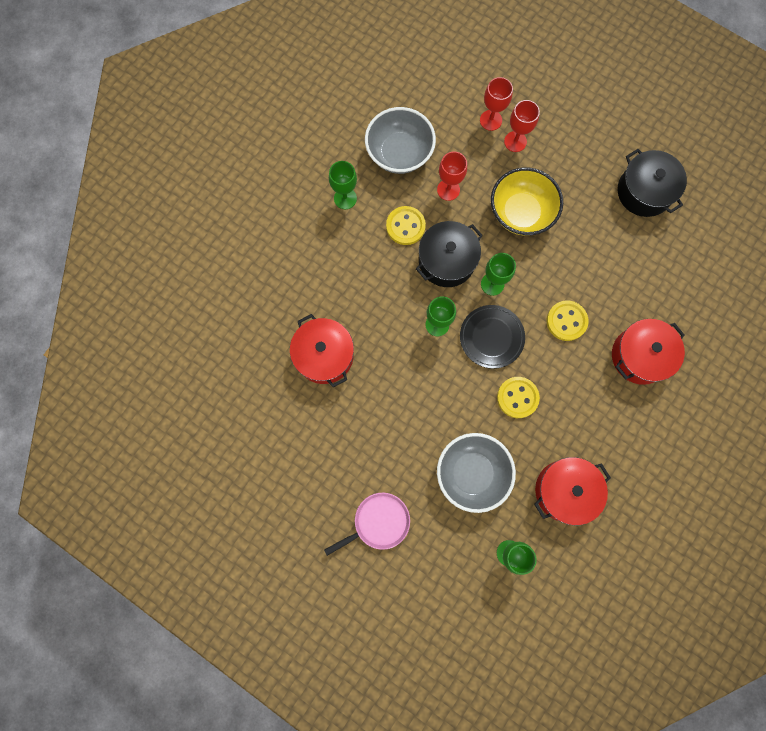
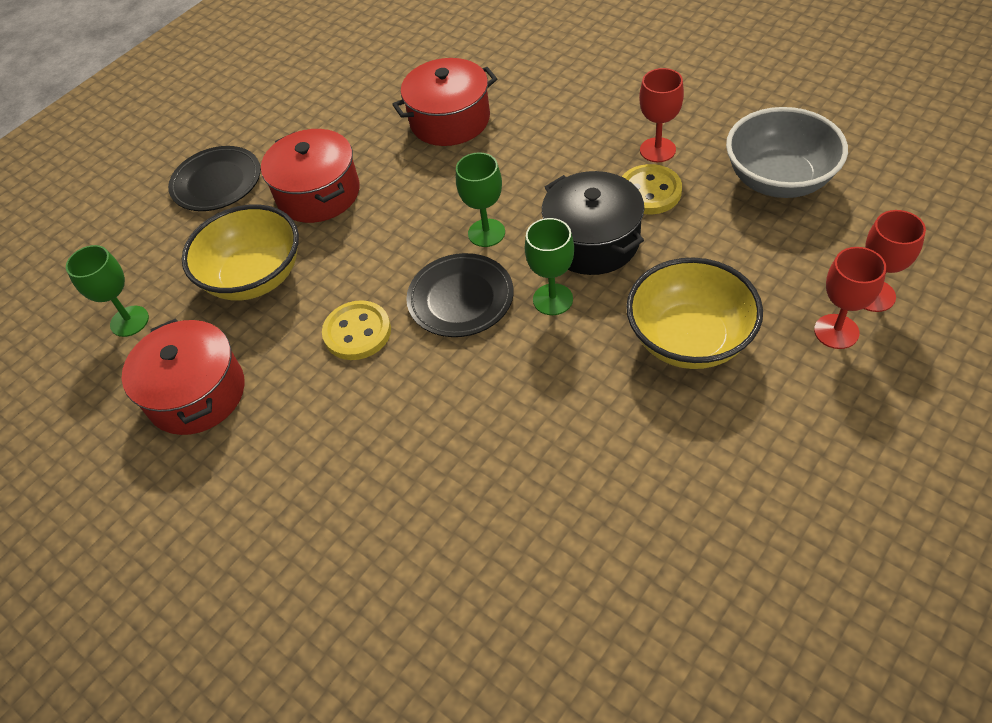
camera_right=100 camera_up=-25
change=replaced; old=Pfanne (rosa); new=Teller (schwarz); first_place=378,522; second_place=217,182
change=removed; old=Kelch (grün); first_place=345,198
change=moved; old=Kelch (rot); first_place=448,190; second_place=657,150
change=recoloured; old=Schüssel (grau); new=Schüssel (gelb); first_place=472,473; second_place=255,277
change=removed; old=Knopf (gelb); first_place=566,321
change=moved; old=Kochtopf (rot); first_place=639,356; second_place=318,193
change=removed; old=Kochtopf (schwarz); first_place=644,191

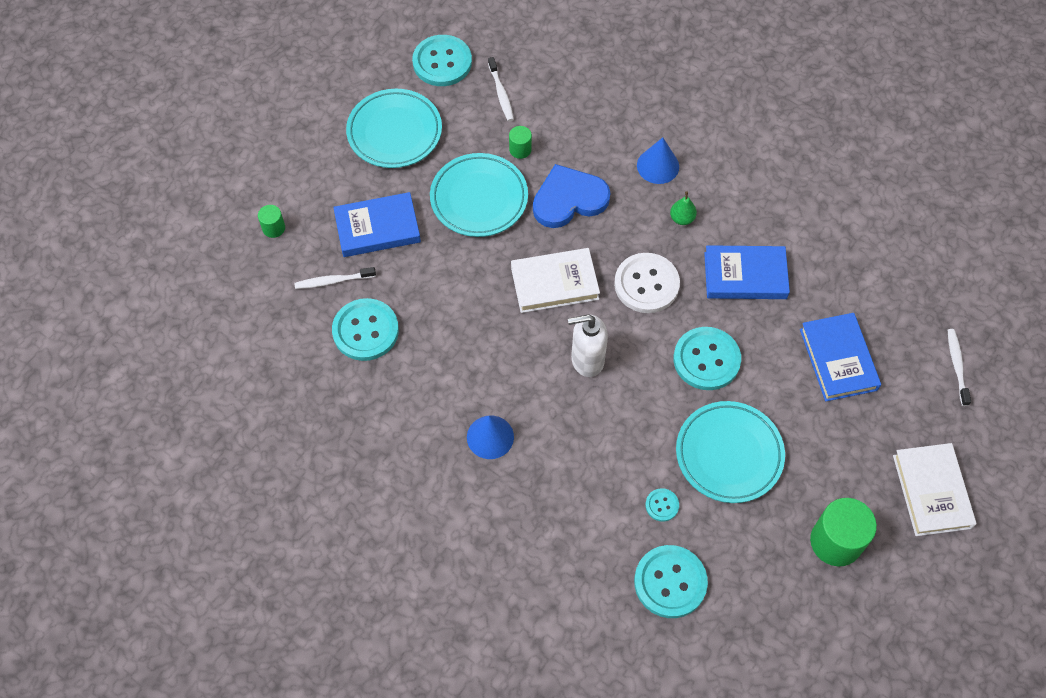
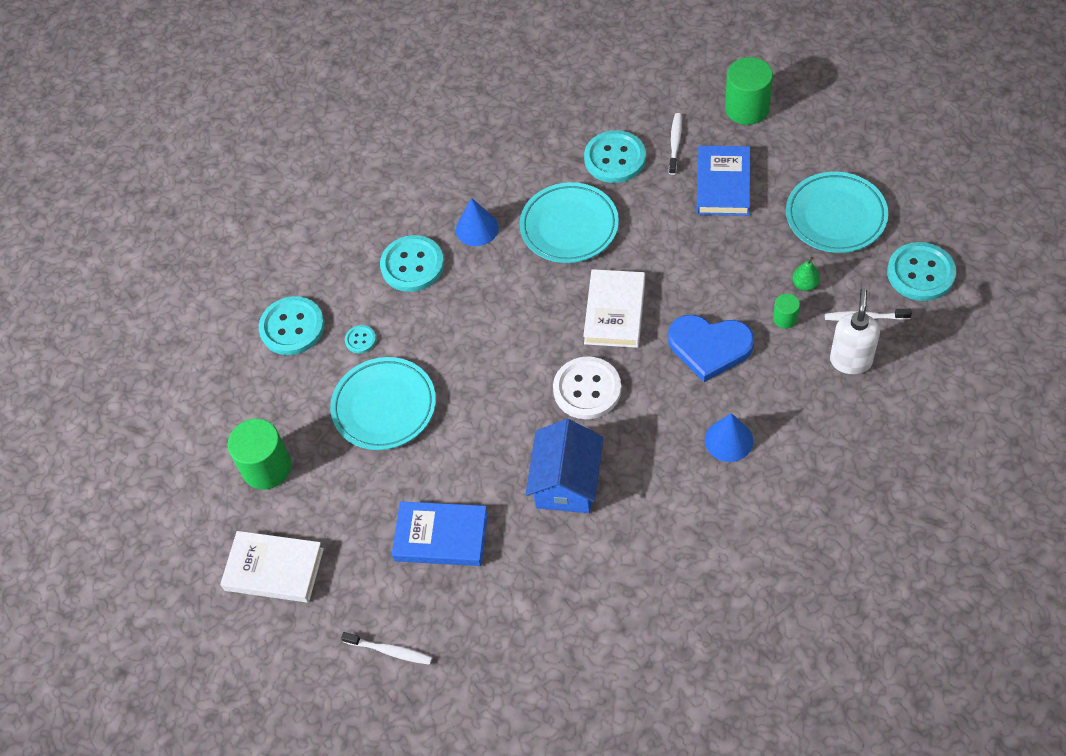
camera_right=115 camera_up=-5
change=resized; old=Vollzylinder (grün); first_place=273,228; second_place=747,108; factor=2.01
change=moved; old=Teller (türkis); first_place=479,198; second_place=569,227
change=turned; old=Herz (blau); first_place=569,199; second_place=709,347; degrees=105
change=moved; old=Seifenspender (weiß); first_place=587,360; second_place=850,360
change=moved; old=Birne (grün); first_place=682,218; second_place=805,285
change=moved; old=Knopf (türkis); first_place=706,359; second_place=412,265
change=replaced; old=Buch (blau); new=Haus (blau); first_place=745,275; second_place=566,482

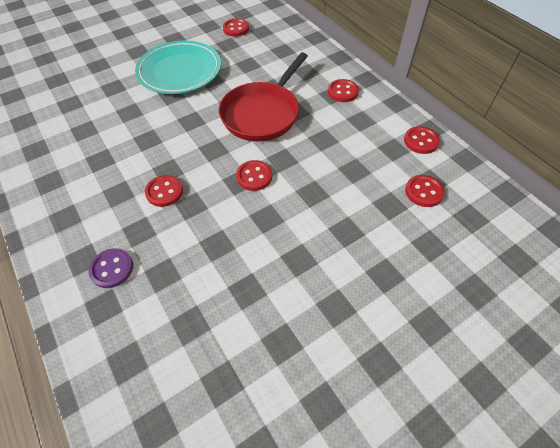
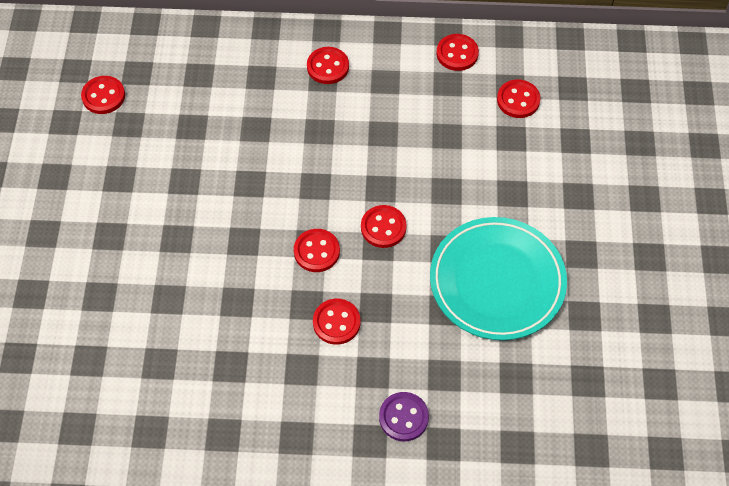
camera_right=-55 camera_up=5
change=moved; old=Teller (türkis); first_place=180,71; second_place=497,281
change=removed; old=Pfanne (rot); first_place=263,113
change=added; new=Knopf (rot); second_place=316,251

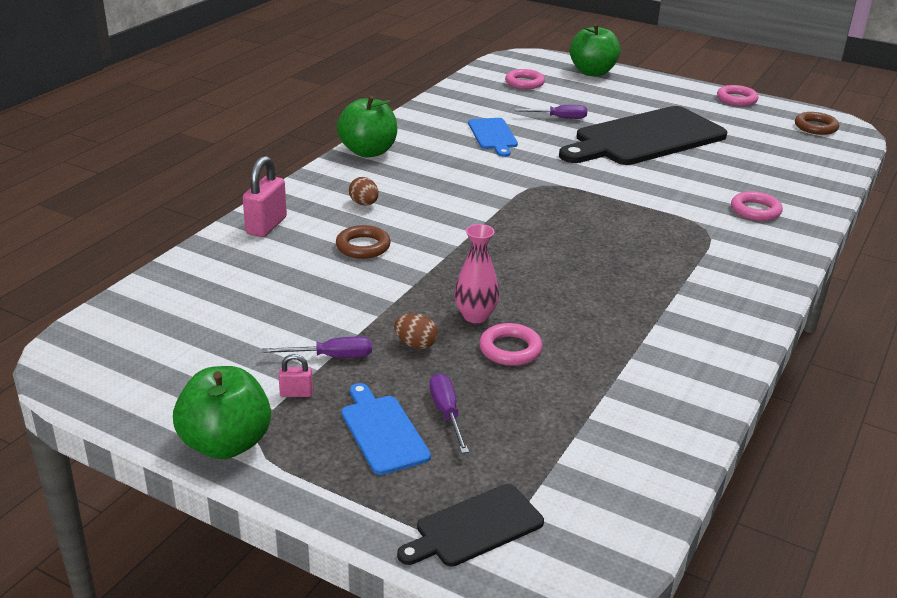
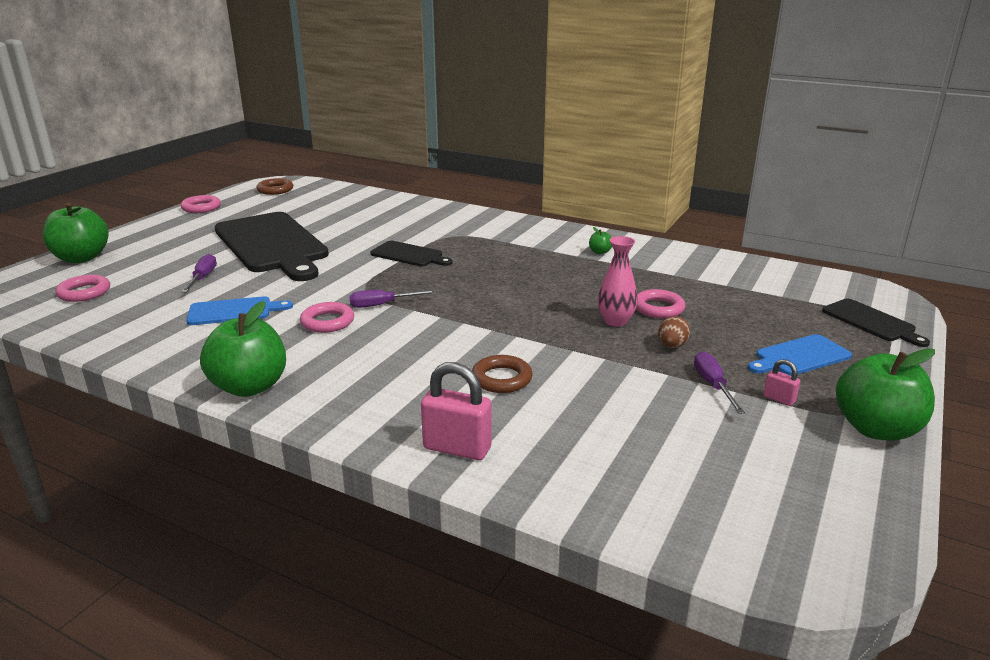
camera_right=-90 camera_up=-5
change=turned; old=Vorhängeschloss (rosa); first_place=296,393; second_place=779,399; degrees=-45
change=removed; old=Ei (braun); first_place=364,204
change=moved; old=Schraubenzieher (lila); first_place=447,413; second_place=382,305
change=moved; old=Ring (rosa); first_place=755,210; second_place=327,322
change=added; new=Schneidebrett (schwarz); second_place=409,255
change=added; new=Apfel (grün); second_place=599,252

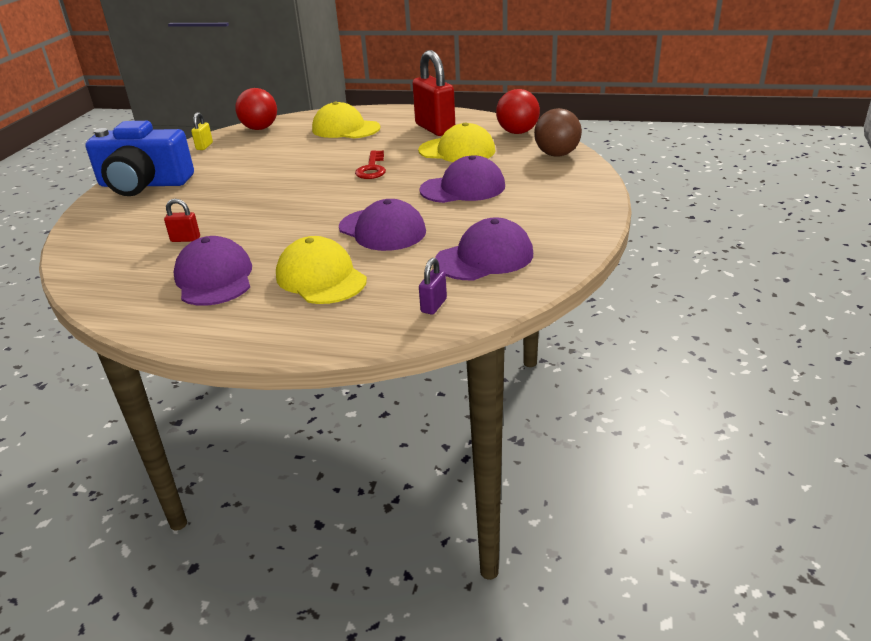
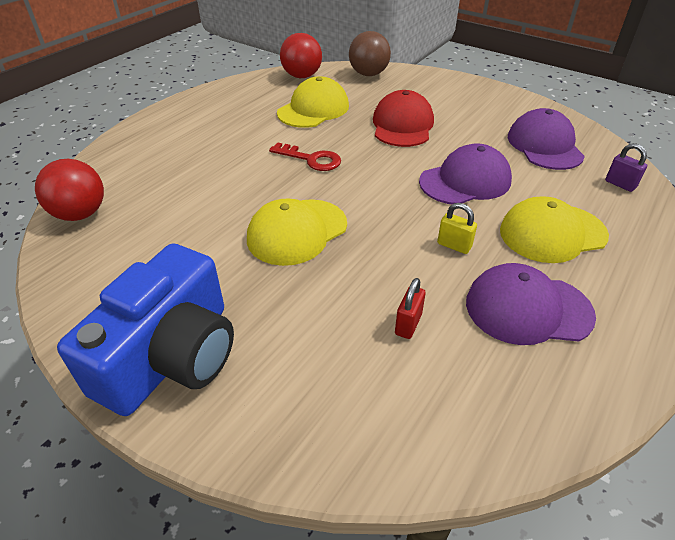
camera_right=-70 camera_up=10
change=moved; old=Vorhängeschloss (gelb); first_place=204,146; second_place=454,245
change=moved; old=Kappe (gelb); first_place=345,129; second_place=297,232
change=removed; old=Vorhängeschloss (rot); first_place=435,129
change=recoloured; old=Kappe (lila); new=Kappe (rot); first_place=463,188; second_place=402,125

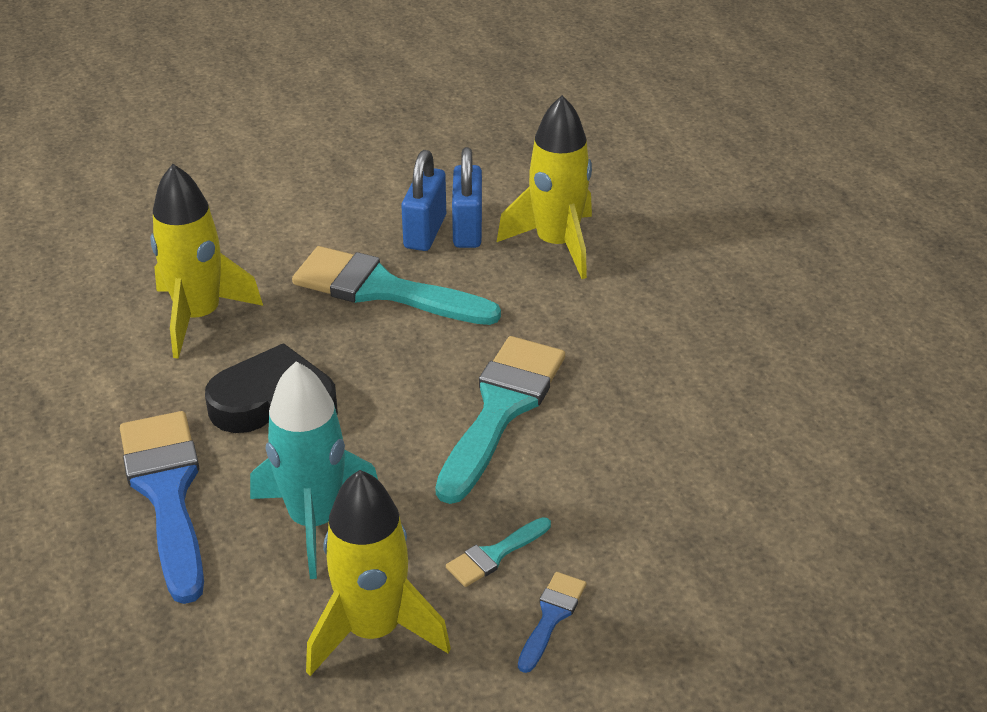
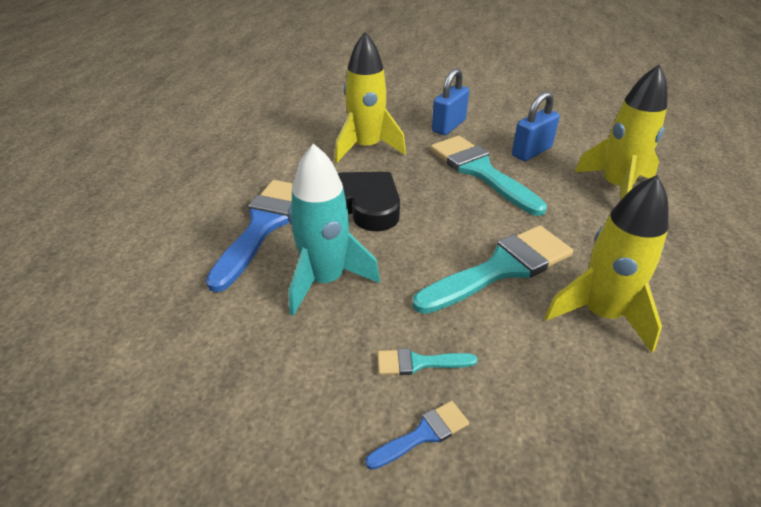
camera_right=35 camera_up=0
change=moved; old=Rakete (gelb); first_place=374,630; second_place=601,314
change=moved; old=Vorhängeschloss (blau); first_place=467,229; second_place=448,126

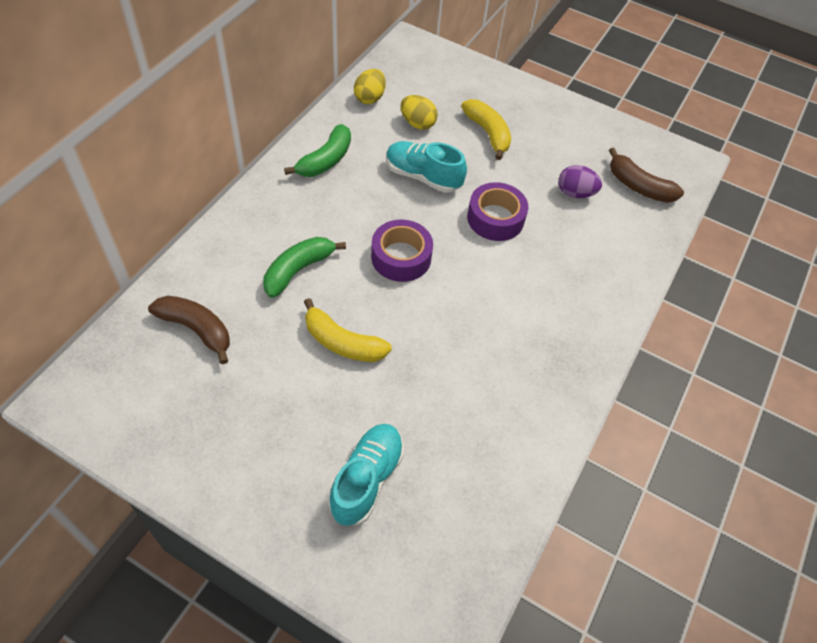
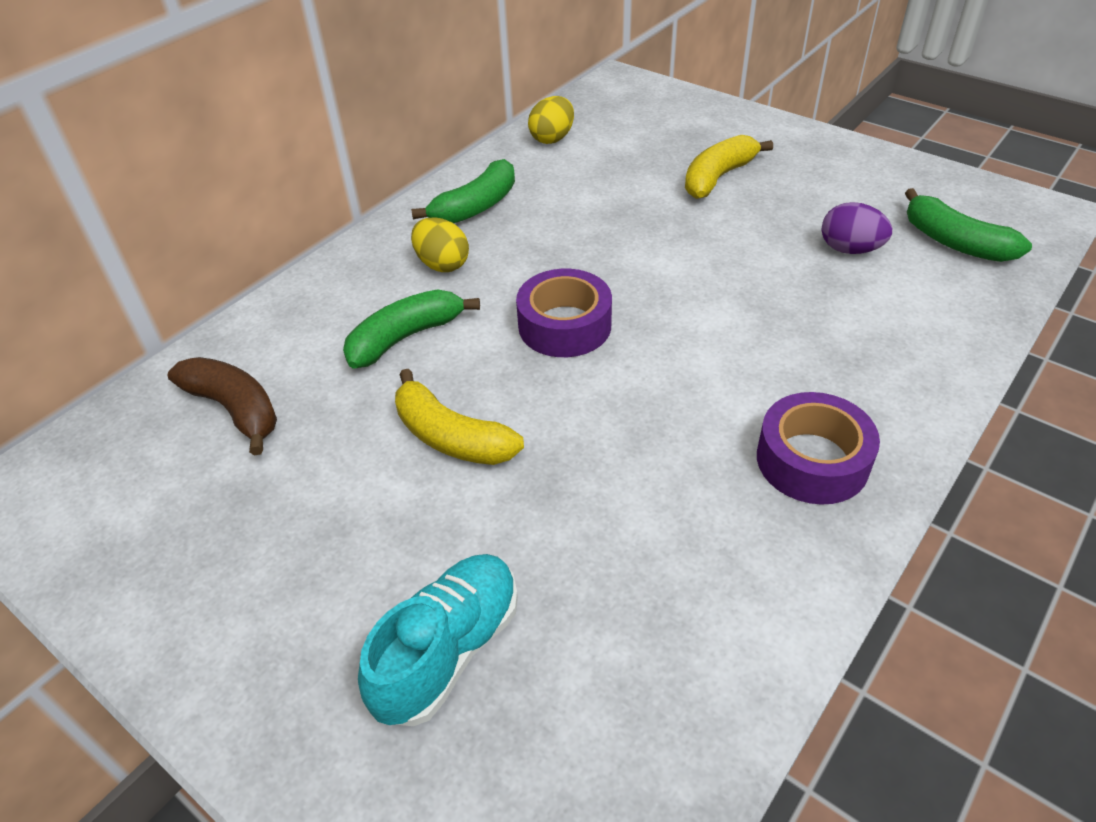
camera_right=15 camera_up=-10
change=removed; old=Schuh (türkis); first_place=423,177
change=moved; old=Ei (gelb); first_place=417,123; second_place=442,264
change=turned; old=Banane (gelb); first_place=488,133; second_place=718,177; degrees=-120
change=moved; old=Klebeband (lila); first_place=495,218; second_place=812,460
change=recoloured; old=Banane (braun); new=Banane (grün); first_place=638,186; second_place=954,242

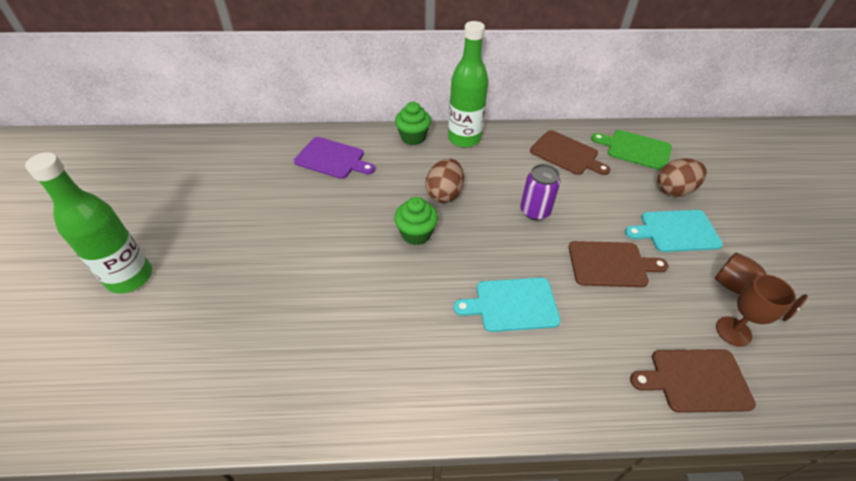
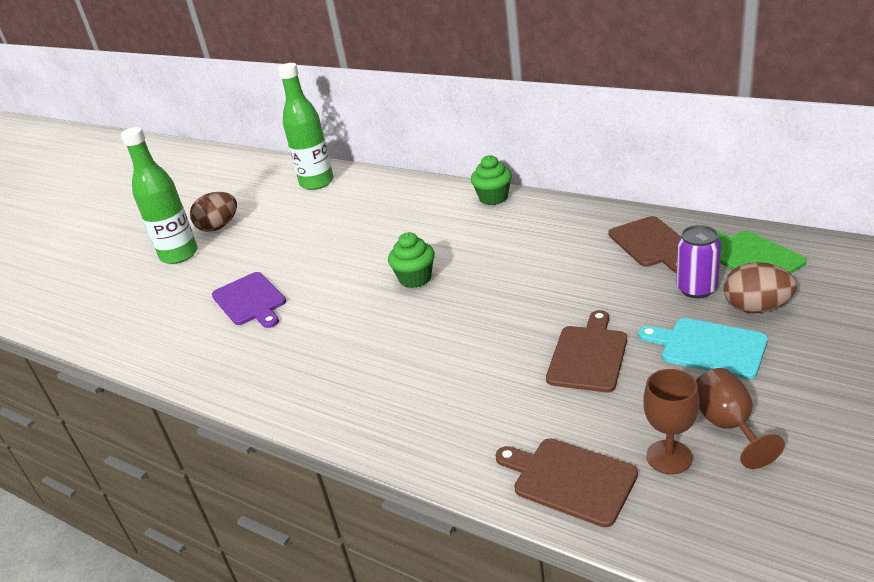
camera_right=40 camera_up=-15
change=moved; old=Schneidebrett (lila); first_place=332,159; second_place=250,300
change=moved; old=Ei (braun); first_place=444,194; second_place=219,227
change=moved; old=Flasche (grün); first_place=464,138; second_place=317,183
change=removed; old=Schneidebrett (türkis); first_place=512,304
change=moved; old=Dose (lila); first_place=535,211; second_place=696,289
change=turned; old=Schneidebrett (braun); first_place=611,264; second_place=588,355; degrees=-105

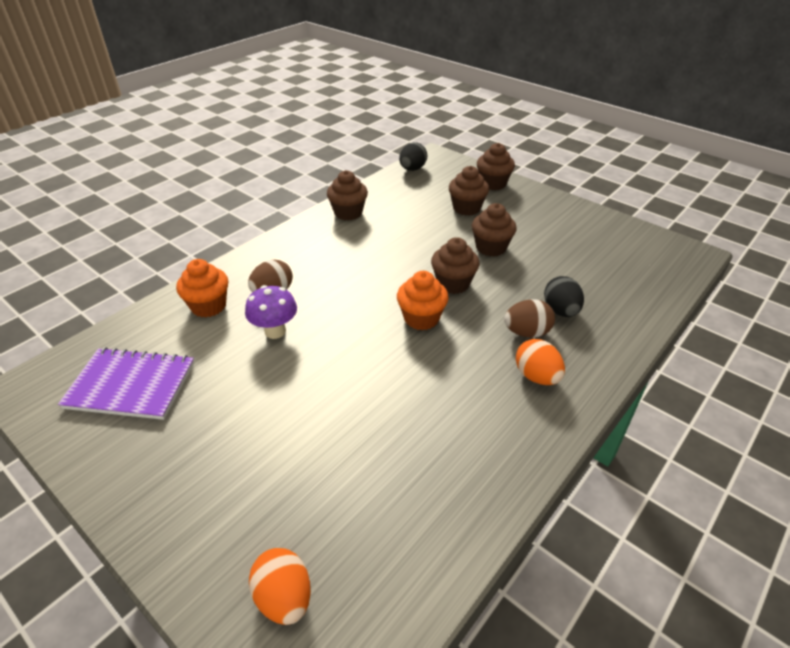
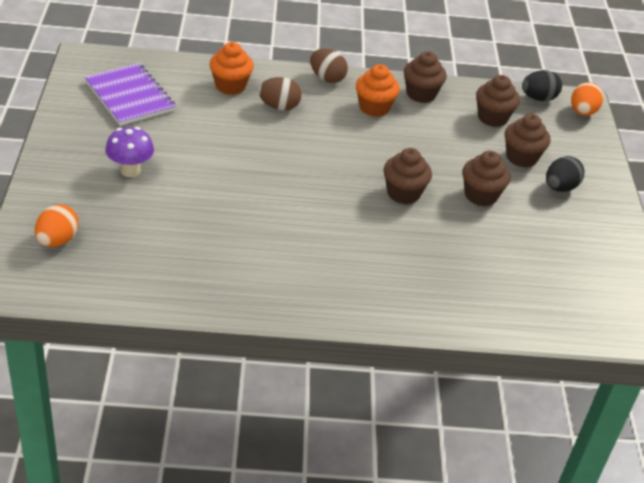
camera_right=45 camera_up=0
change=moved; old=Pilz (lila); first_place=275,331; second_place=130,171
change=moved; old=Muffin (orange); first_place=421,318; second_place=374,108
change=moved; old=Muffin (braun); first_place=493,184; second_place=492,118
change=moved; old=Ei (braun); first_place=526,332; second_place=327,78
change=moved; old=Ei (orange); first_place=536,376; second_place=582,112
change=moved; old=Ei (schwarz); first_place=560,311; second_place=560,188

